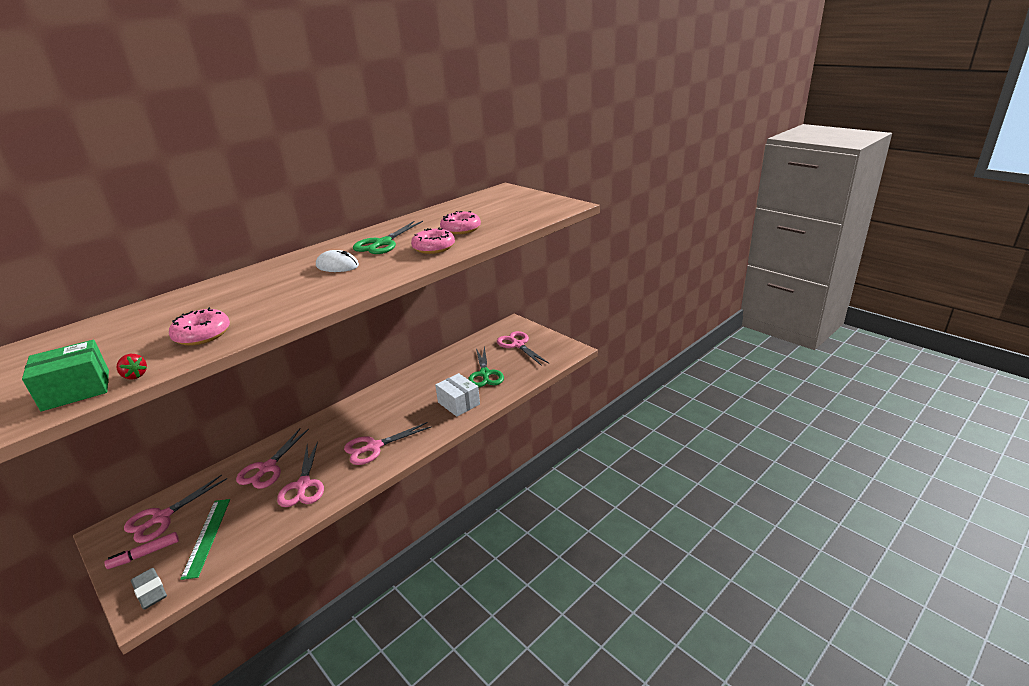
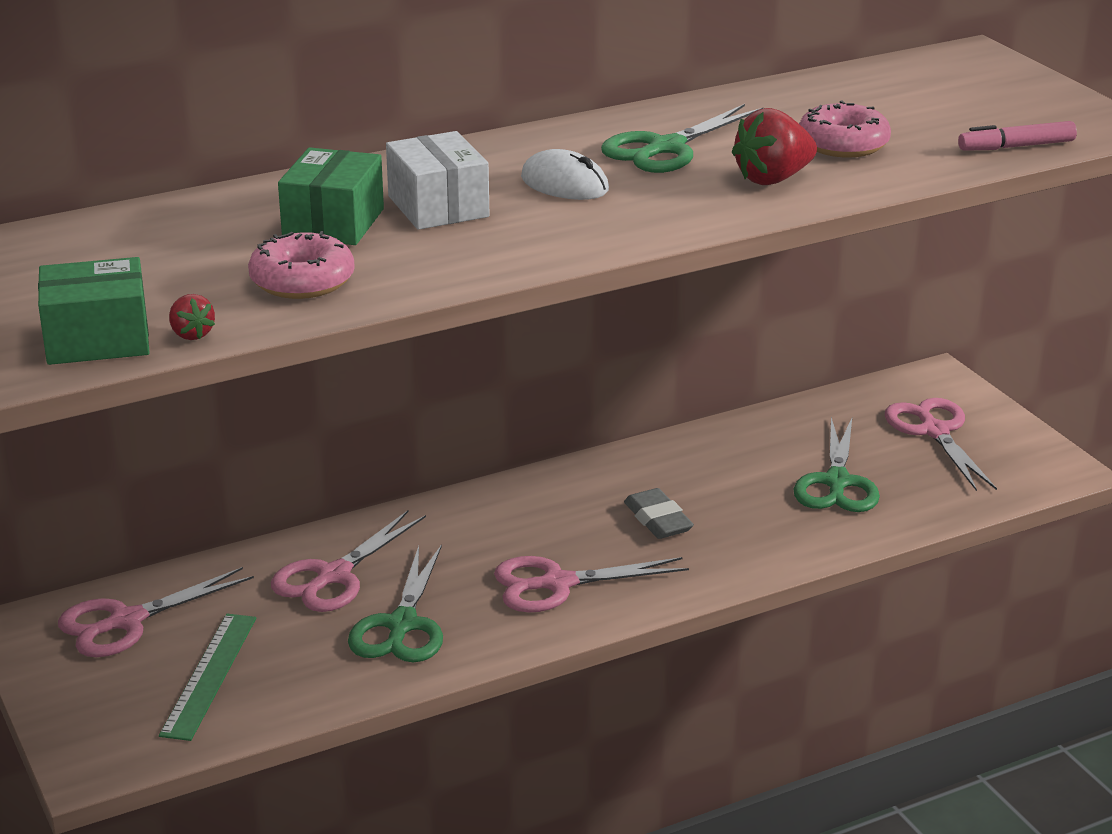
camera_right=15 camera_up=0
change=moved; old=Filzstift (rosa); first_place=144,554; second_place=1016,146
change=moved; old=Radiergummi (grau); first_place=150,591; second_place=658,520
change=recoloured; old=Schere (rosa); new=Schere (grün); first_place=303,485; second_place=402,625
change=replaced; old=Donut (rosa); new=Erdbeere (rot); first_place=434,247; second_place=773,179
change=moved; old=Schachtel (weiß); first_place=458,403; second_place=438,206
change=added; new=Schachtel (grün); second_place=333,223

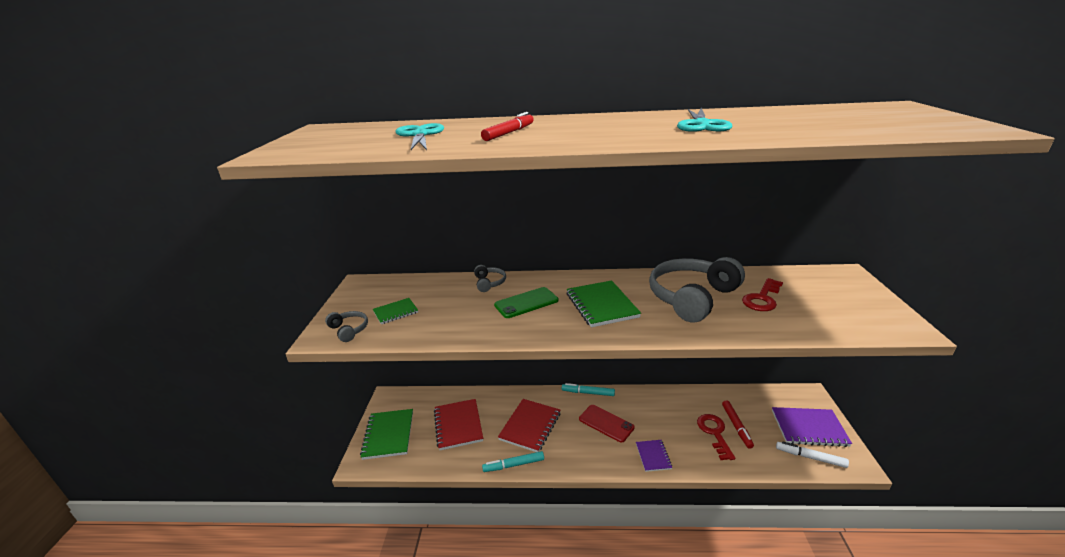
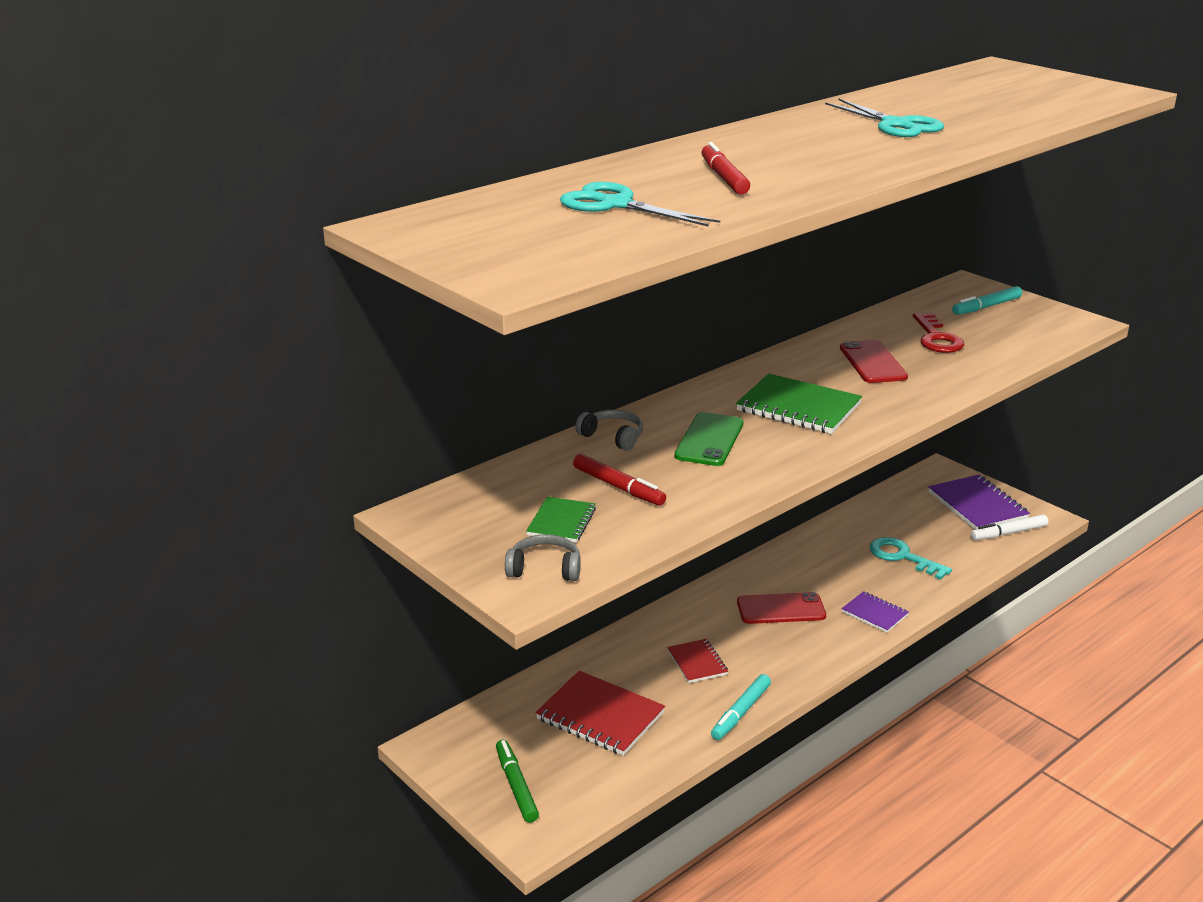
camera_right=-45 camera_up=0
change=replaced; old=Notizbuch (grün); new=Filzstift (grün); first_place=388,435; second_place=516,786
change=resized; old=Notizbuch (rot); first_place=530,426; second_place=697,662; factor=0.57
change=moved; old=Filzstift (türkis); first_place=588,393; second_place=986,307
change=replaced; old=Kopfhörer (grau); new=Handy (rot); first_place=691,297; second_place=872,362
change=recoloured; old=Schlüssel (rot); new=Schlüssel (türkis); first_place=714,433; second_place=902,557
change=moved; old=Filzstift (rot); first_place=736,426; second_place=618,487
change=turned; old=Notizbuch (lila); first_place=809,428; second_place=977,505; degrees=-75

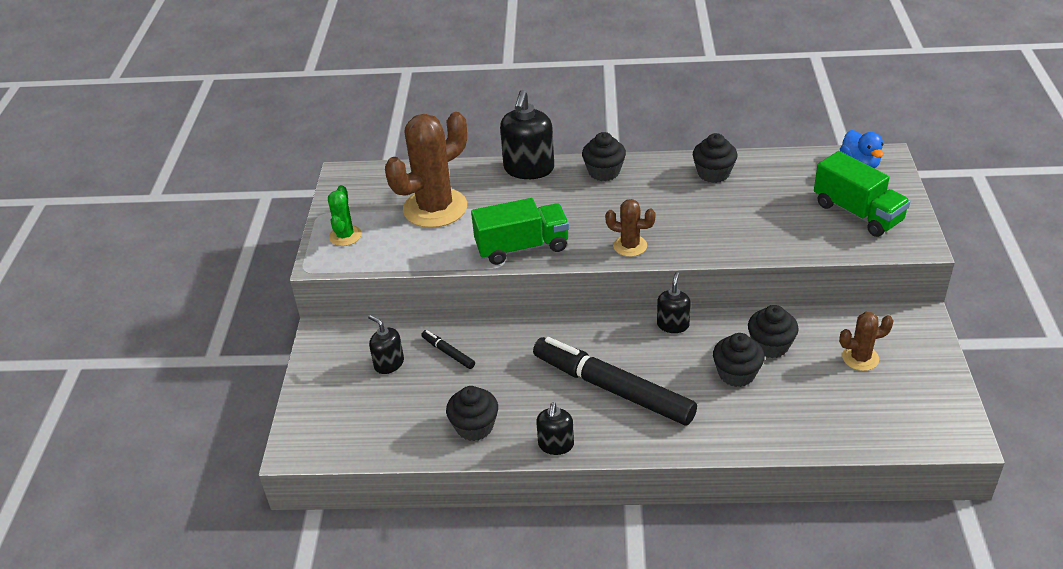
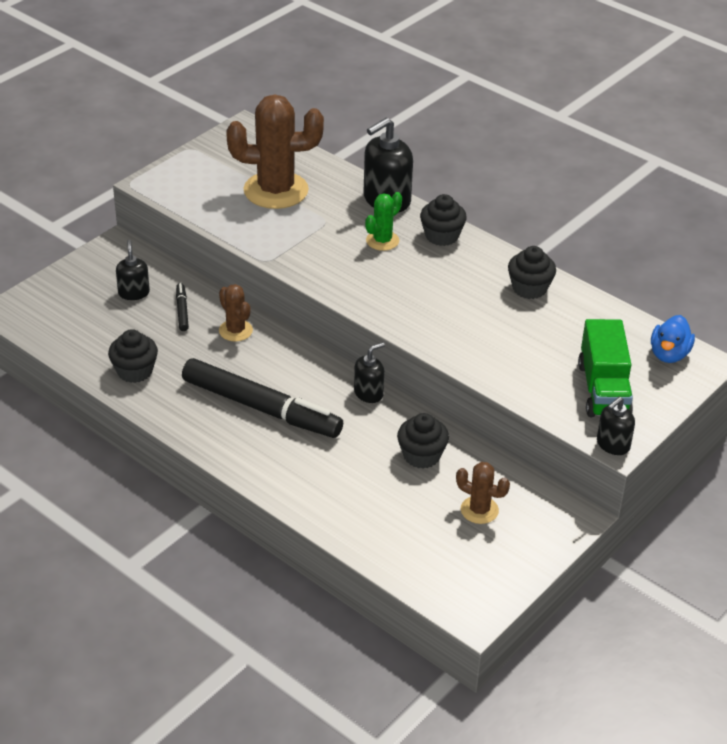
camera_right=35 camera_up=0
change=moved; old=Kaktus (grün); first_place=345,236; second_place=382,241
change=removed; old=Lastwagen (grün); first_place=522,247
change=turned; old=Filzstift (schwarz); first_place=612,388; second_place=261,408; degrees=135
change=moved; old=Seifenspender (schwarz); first_place=556,445; second_place=612,445
change=moved; old=Kaktus (braun); first_place=630,246; second_place=235,330
change=removed; old=Muffin (schwarz); first_place=736,374

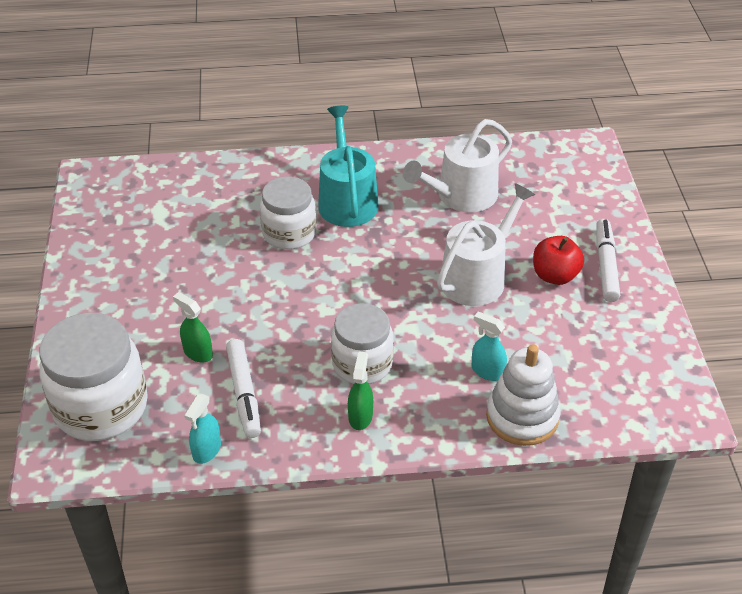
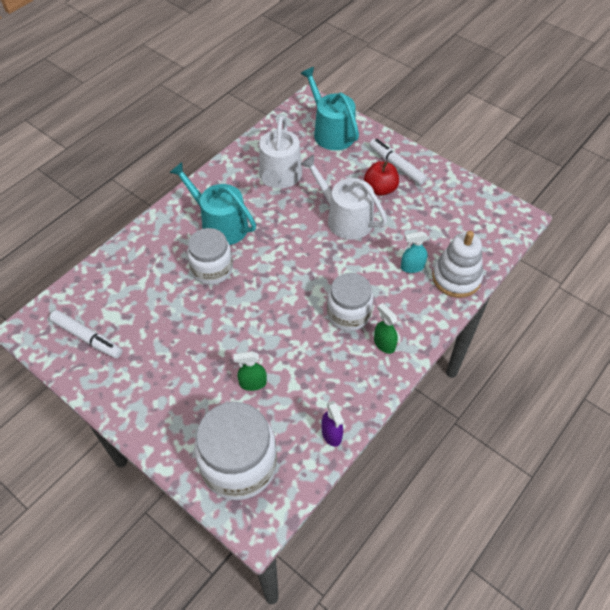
camera_right=-45 camera_up=10
change=recoloured; old=Sprühflasche (türkis); new=Sprühflasche (lila); first_place=206,450; second_place=331,434
change=moved; old=Filzstift (weiß); first_place=244,393; second_place=87,338
change=turned; old=Gießkanne (weiß); first_place=477,277; second_place=345,218; degrees=-45
change=added; new=Gießkanne (türkis); second_place=331,132

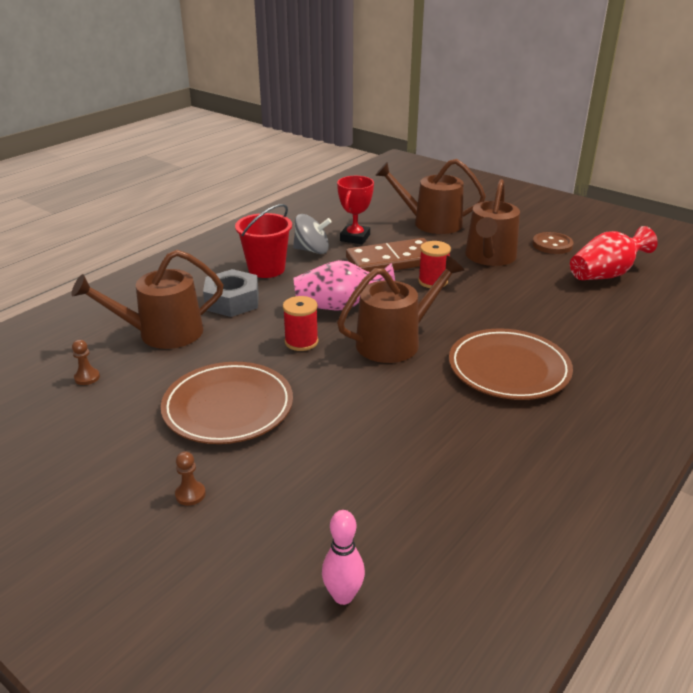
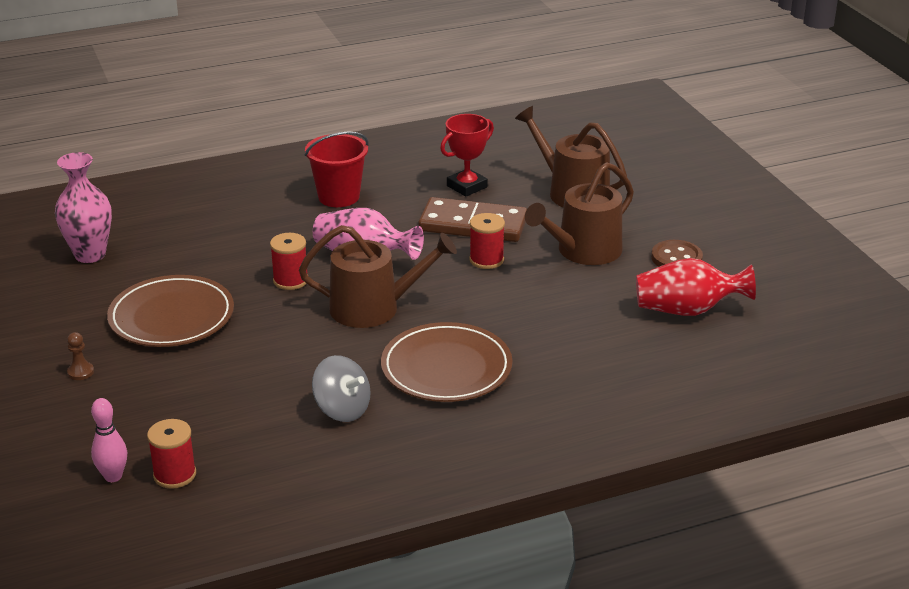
camera_right=30 camera_up=0
change=removed; old=Gießkanne (braun); first_place=163,333
change=replaced; old=Bauer (braun); new=Vase (rosa); first_place=87,377; second_place=90,255
change=removed; old=Sechskantmutter (grau); first_place=232,301
change=moved; old=Kreisel (grau); first_place=312,250; second_place=342,409
change=added; new=Garnrolle (rot); second_place=175,475

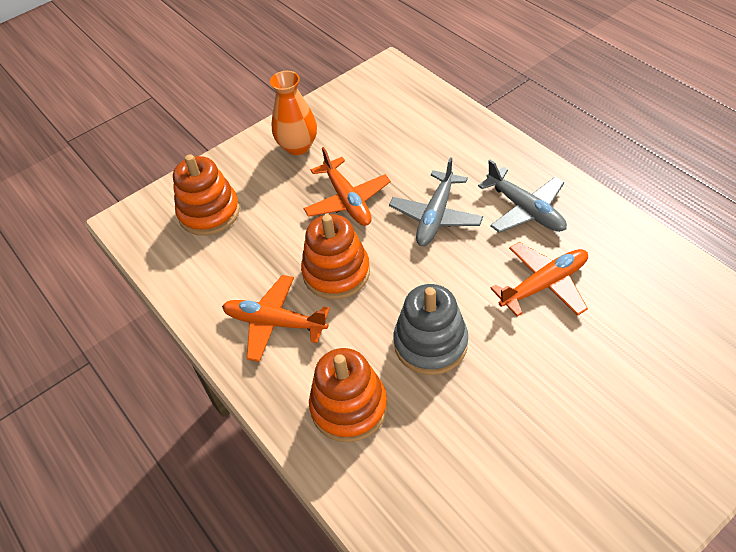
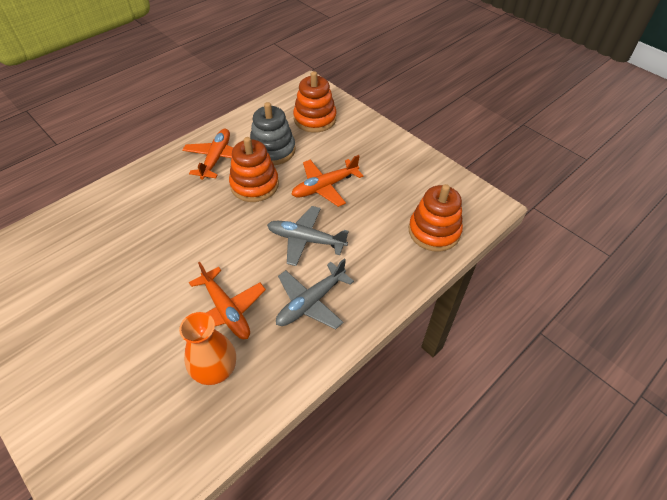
camera_right=80 camera_up=0
change=moved; old=Vase (orange); first_place=298,146; second_place=215,370
change=moved; old=Stapelspielzeug (orange); first_place=349,407; second_place=434,231
change=moved; old=Stapelspielzeug (grau); first_place=430,343; second_place=272,150

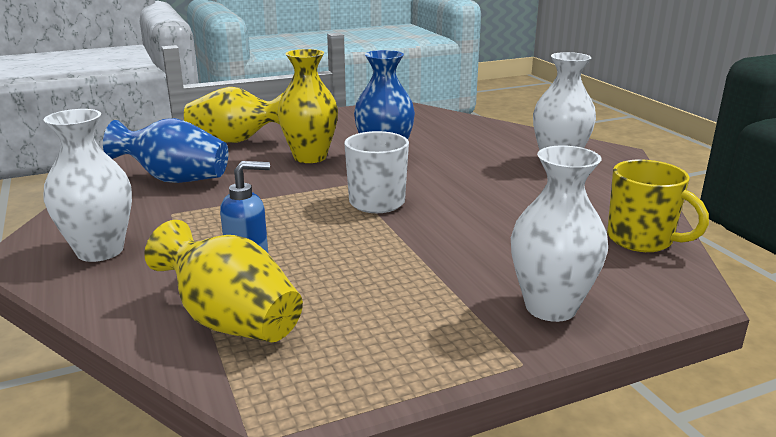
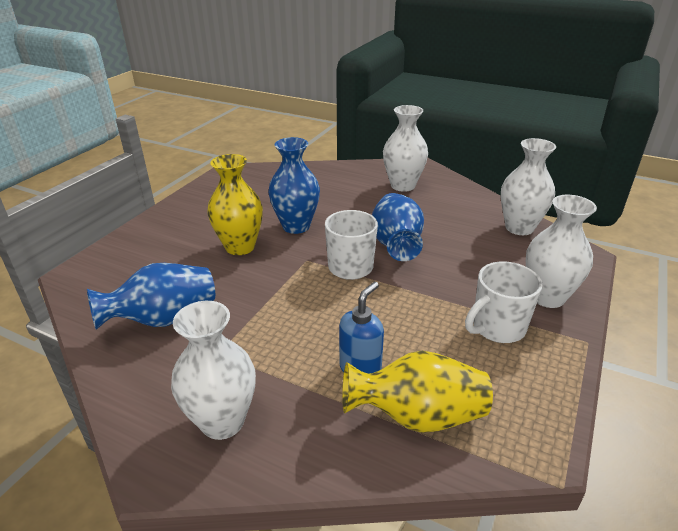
camera_right=-40 camera_up=10
change=removed; old=Vase (gelb); first_place=236,141
change=replaced; old=Tasse (gelb); new=Vase (weiß); first_place=641,240; second_place=519,228
change=added; new=Vase (blau); second_place=396,244
change=added; new=Tasse (weiß); second_place=497,328

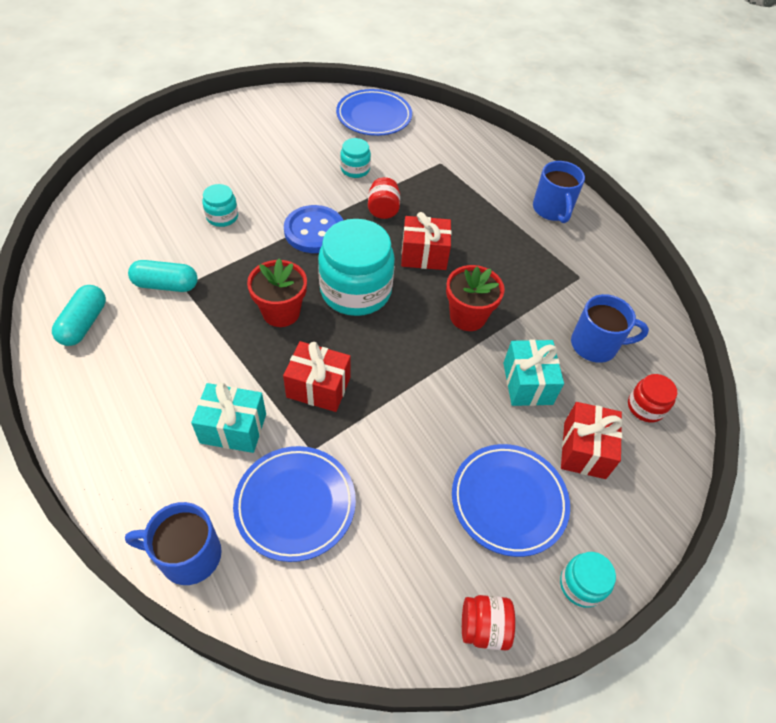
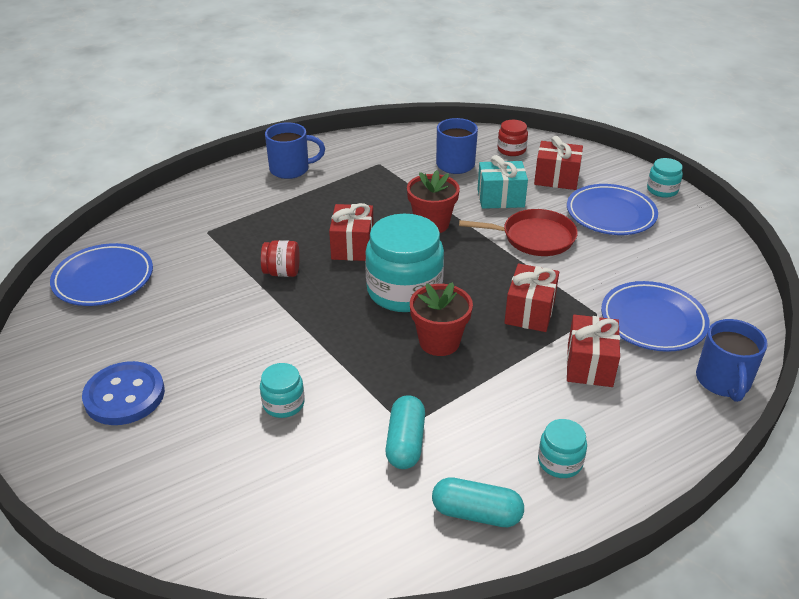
camera_right=-85 camera_up=-15
change=recoloured; old=Geschenk (türkis); new=Geschenk (rot); first_place=233,428; second_place=589,365
change=moved; old=Knopf (blau); first_place=314,231; second_place=124,395
change=moved; old=Einmachglas (türkis); first_place=355,169; second_place=560,462
change=removed; old=Einmachglas (rot); first_place=483,627
change=added; new=Pfanne (rot); second_place=534,238

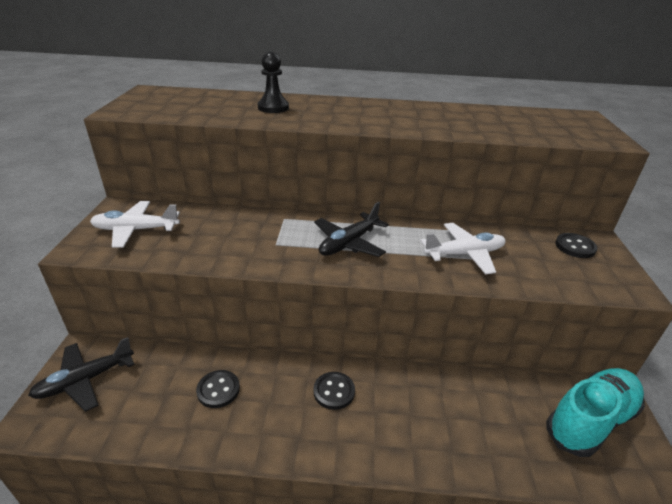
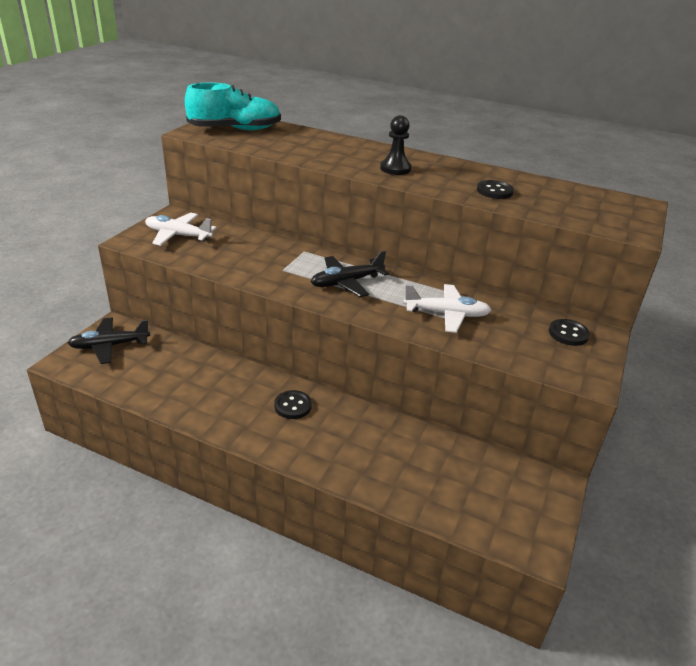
camera_right=20 camera_up=0
change=moved; old=Knopf (schwarz); first_place=218,390; second_place=494,191
change=moved; old=Bauer (schwarz); first_place=273,107; second_place=395,169
change=moved; old=Schuh (türkis); first_place=590,420; second_place=235,129

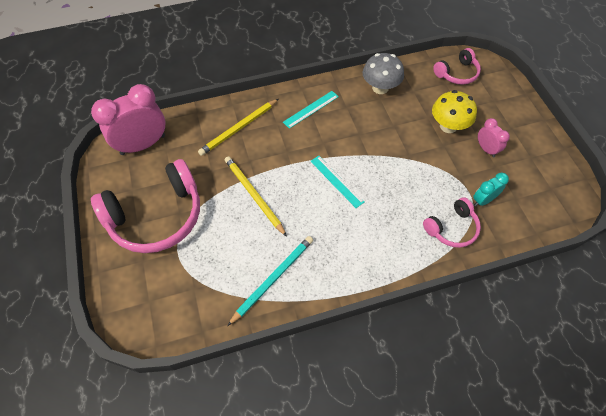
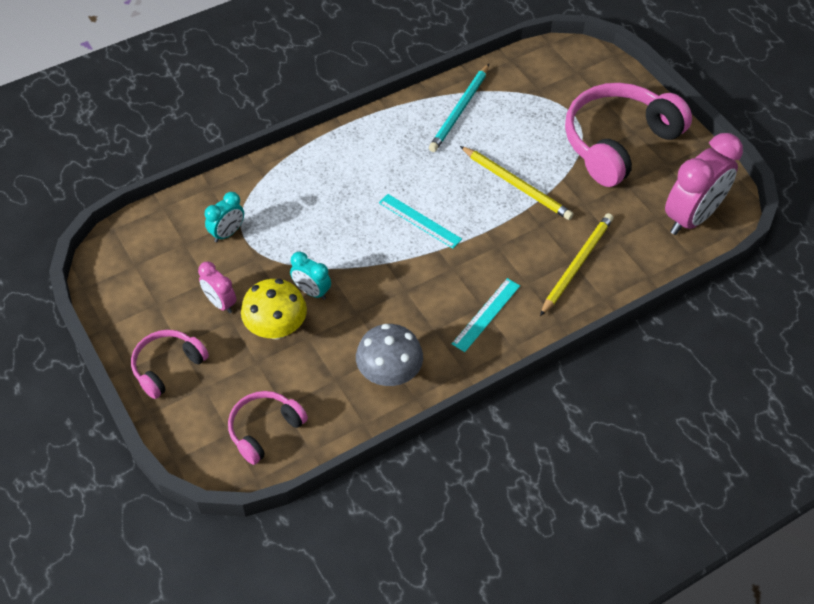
camera_right=165 camera_up=-5
change=moved; old=Kopfhörer (rosa); first_place=452,228; second_place=167,366
change=added; new=Wecker (türkis); second_place=311,291

